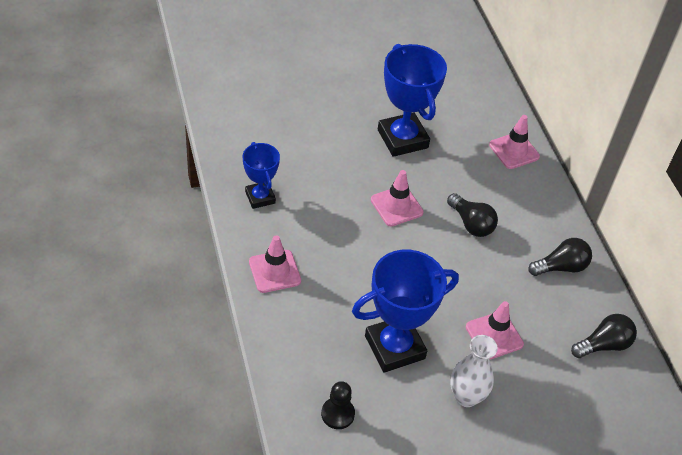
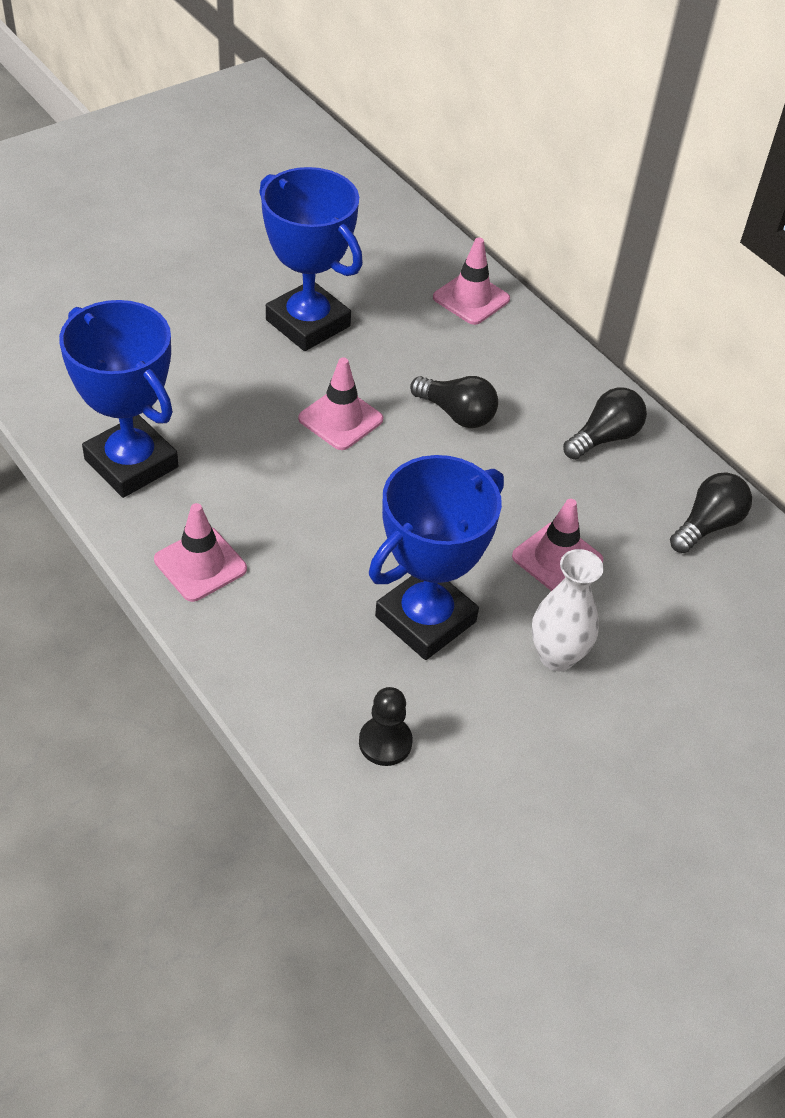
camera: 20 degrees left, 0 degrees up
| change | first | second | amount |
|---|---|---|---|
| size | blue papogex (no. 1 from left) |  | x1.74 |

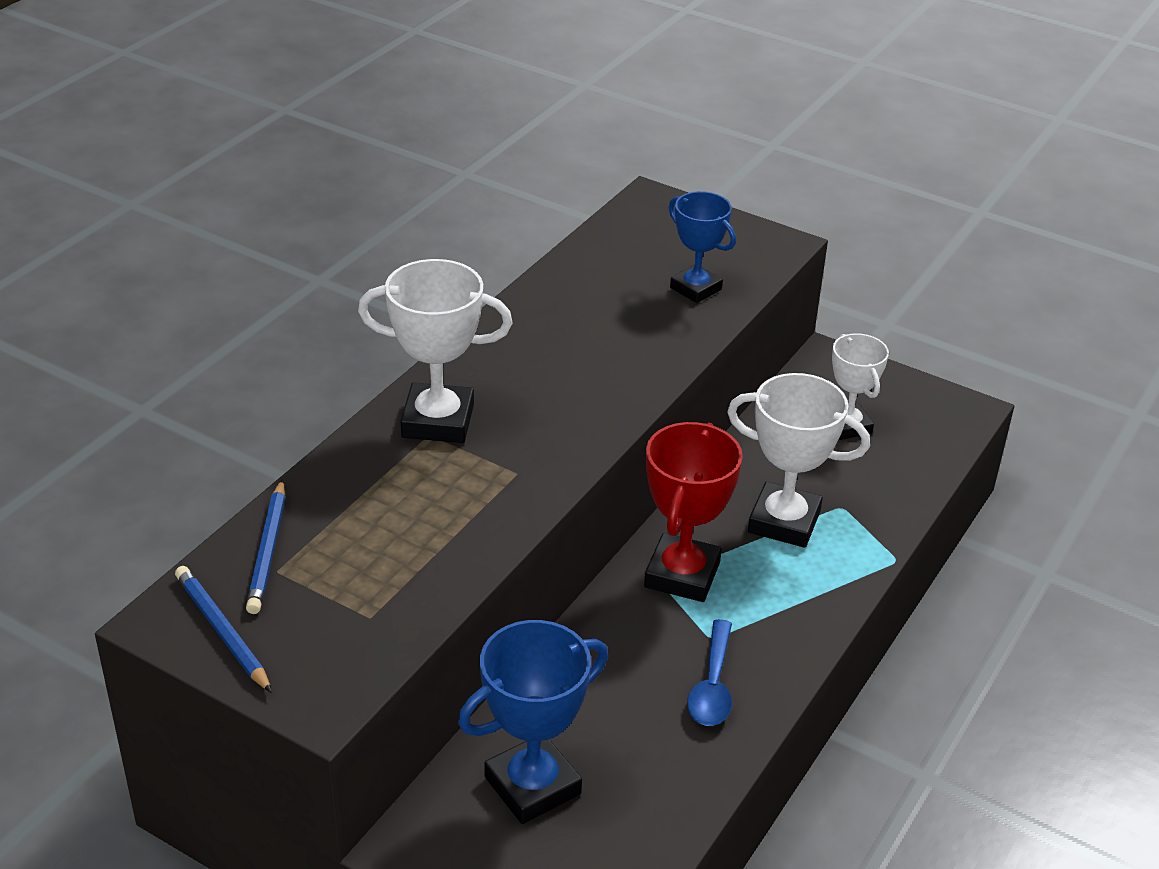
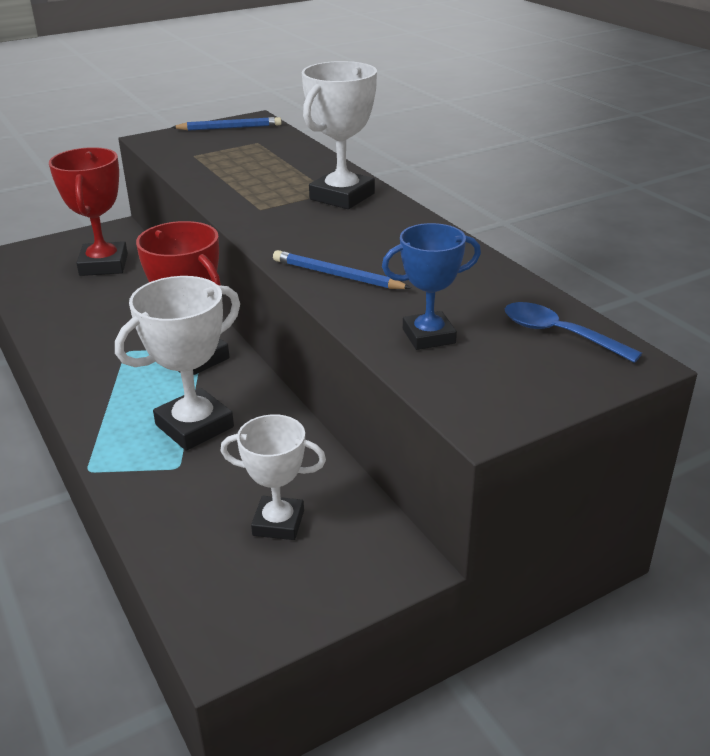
camera: 120 degrees right, 5 degrees down
| change | first | second | amount |
|---|---|---|---|
| relocated | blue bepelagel (no. 2 from left) |  |  |
| relocated | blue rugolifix |  |  |
| colour | blue papogex (no. 1 from left) | red papogex (no. 1 from left) |  |

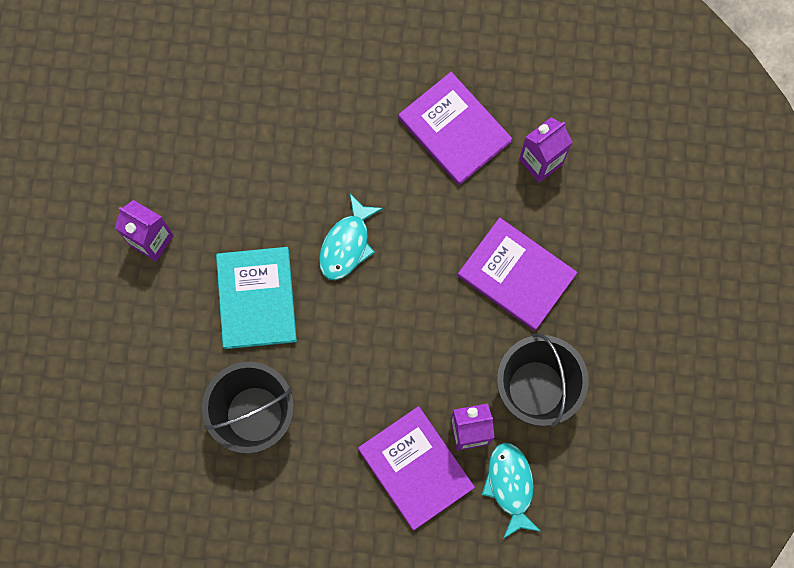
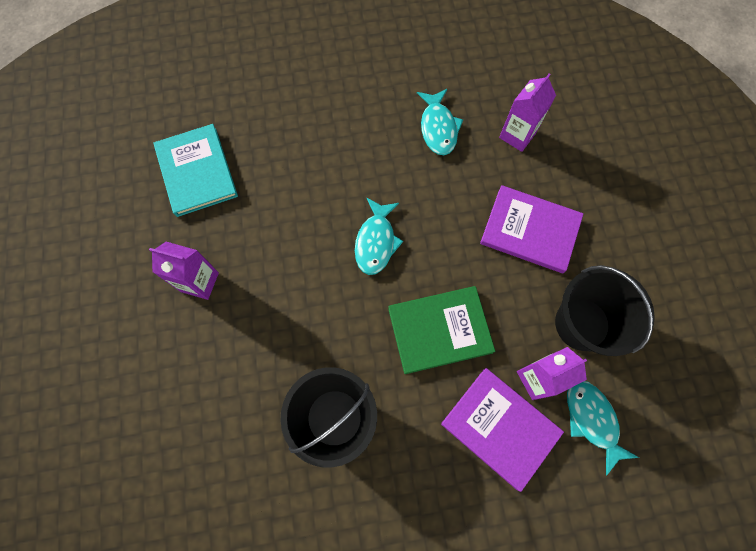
camera: 15 degrees left, 5 degrees down
| change | first | second | amount |
|---|---|---|---|
| exchanged | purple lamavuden (no. 2 from left) | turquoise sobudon (no. 2 from left) |  |
| relocated | turquoise lamavuden |  |  |
| appeared |  | green lamavuden |  |

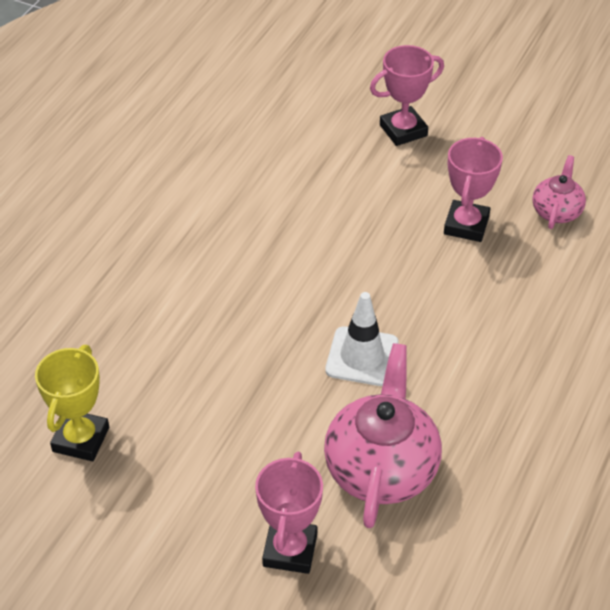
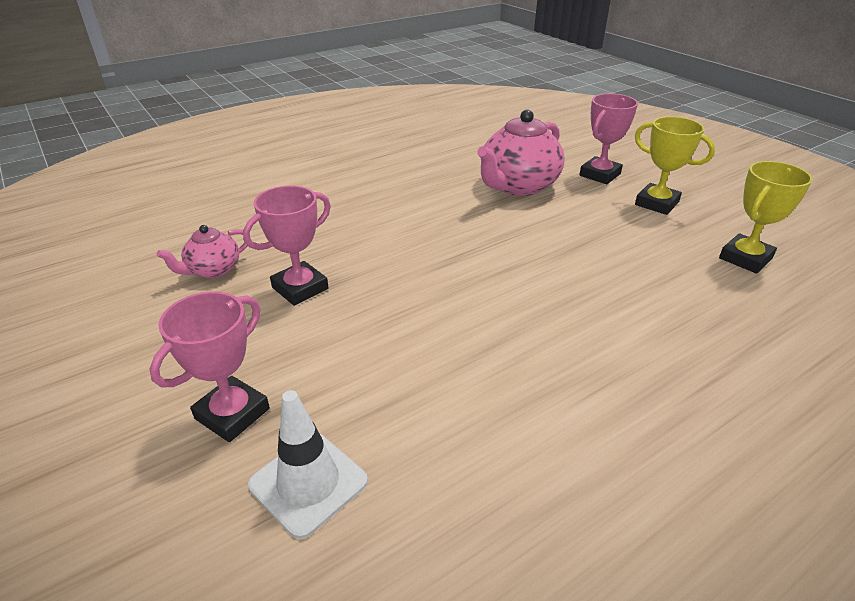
camera: 150 degrees left, 10 degrees down
| change | first | second | amount |
|---|---|---|---|
| spun | pink papogex (no. 2 from left in the first image) | pink papogex (no. 1 from left) | 60 degrees counterclockwise |
| relocated | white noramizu |  |  |
| appeared |  | yellow papogex (no. 1 from left) |  |

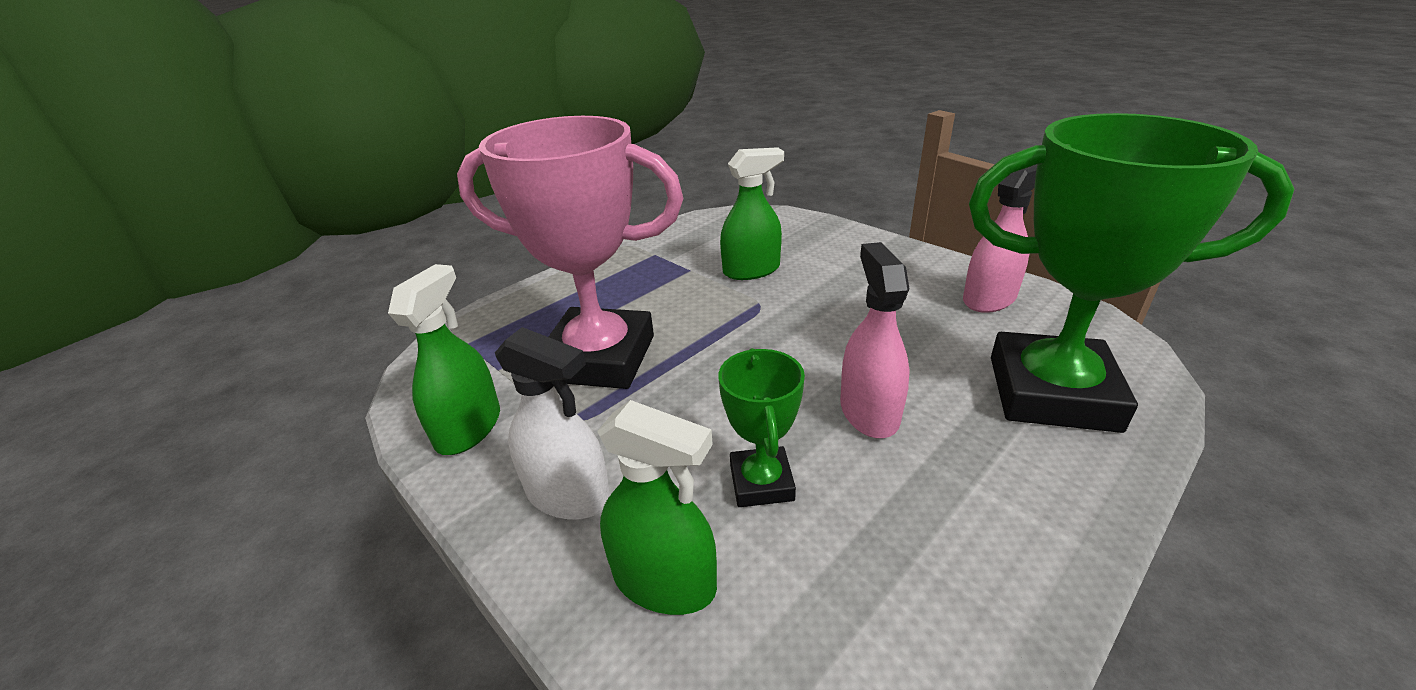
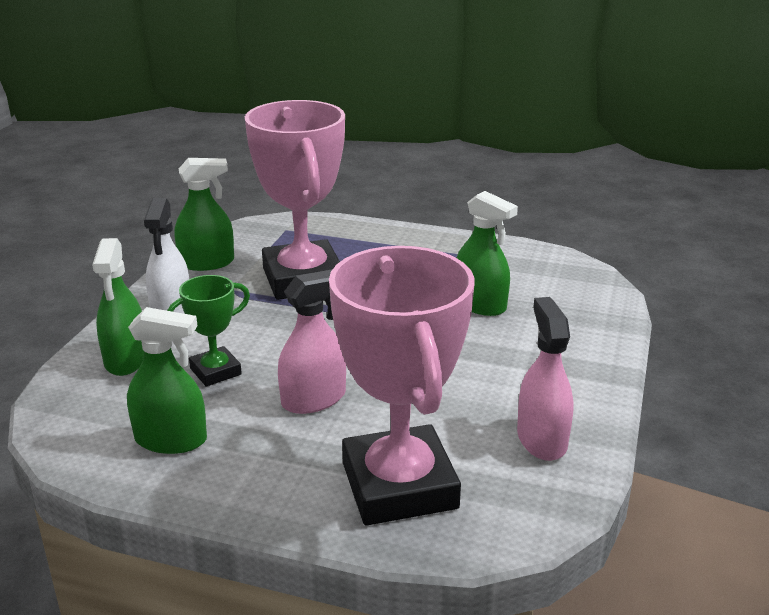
camera: 60 degrees right, 5 degrees down
| change | first | second | amount |
|---|---|---|---|
| colour | green papogex (no. 2 from left) | pink papogex (no. 2 from left) |  |
| spun | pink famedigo (no. 2 from left) |  | 120 degrees counterclockwise |
| appeared |  | green famedigo (no. 2 from left) |  |

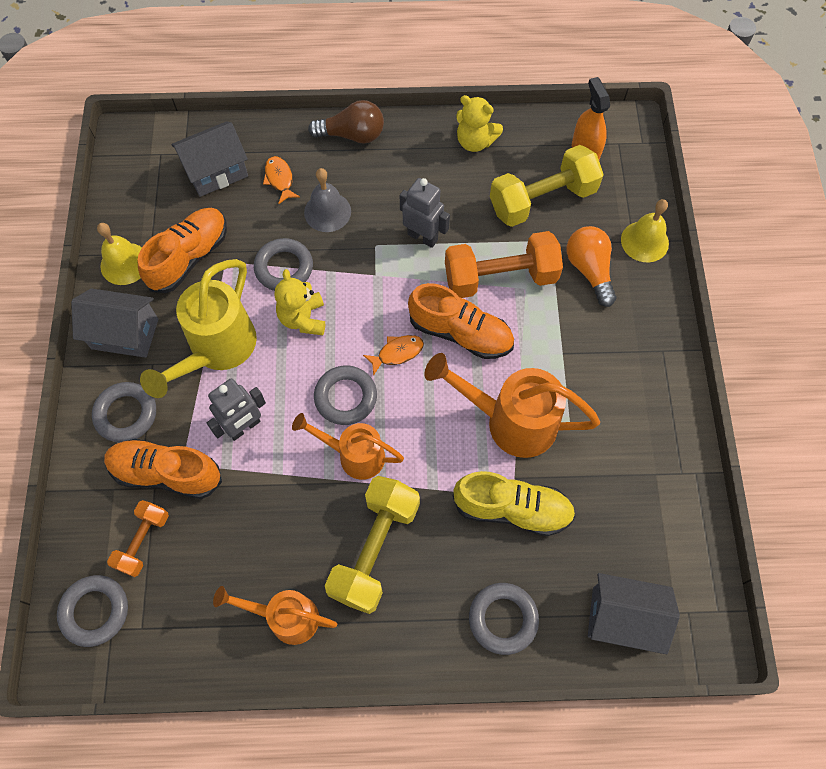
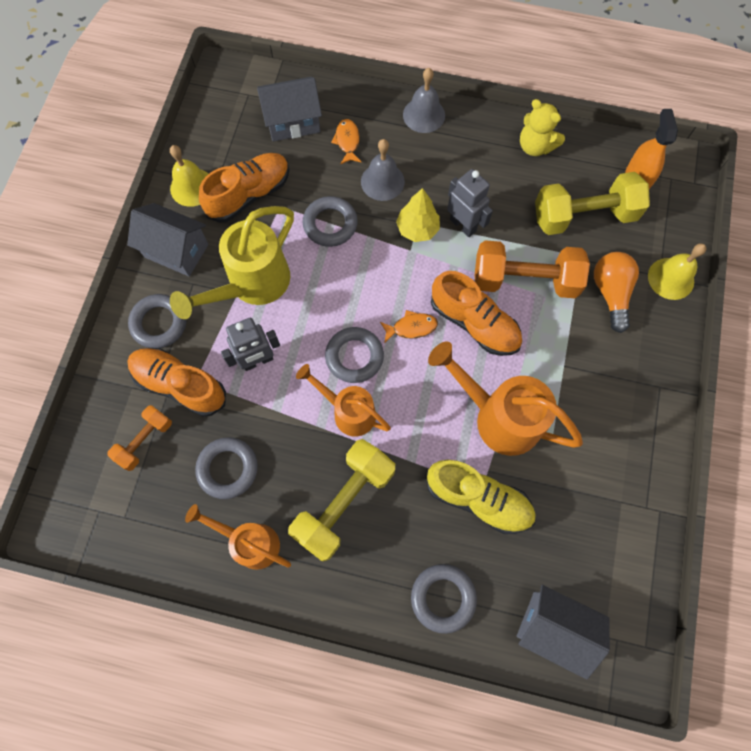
camera: 15 degrees right, 5 degrees up
| change | first | second | amount |
|---|---|---|---|
| exchanged | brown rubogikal | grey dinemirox (no. 2 from left) |  |
| missing | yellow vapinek (no. 1 from left) |  |  |
| relocated | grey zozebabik (no. 1 from left in the first image) | grey zozebabik (no. 2 from left) |  |
| appeared |  | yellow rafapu |  |

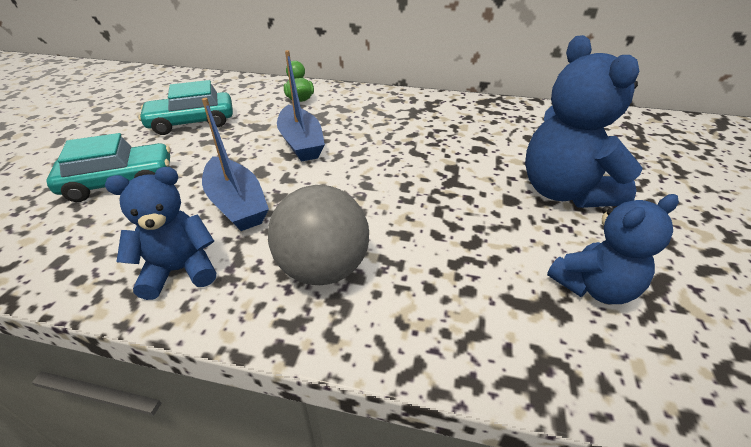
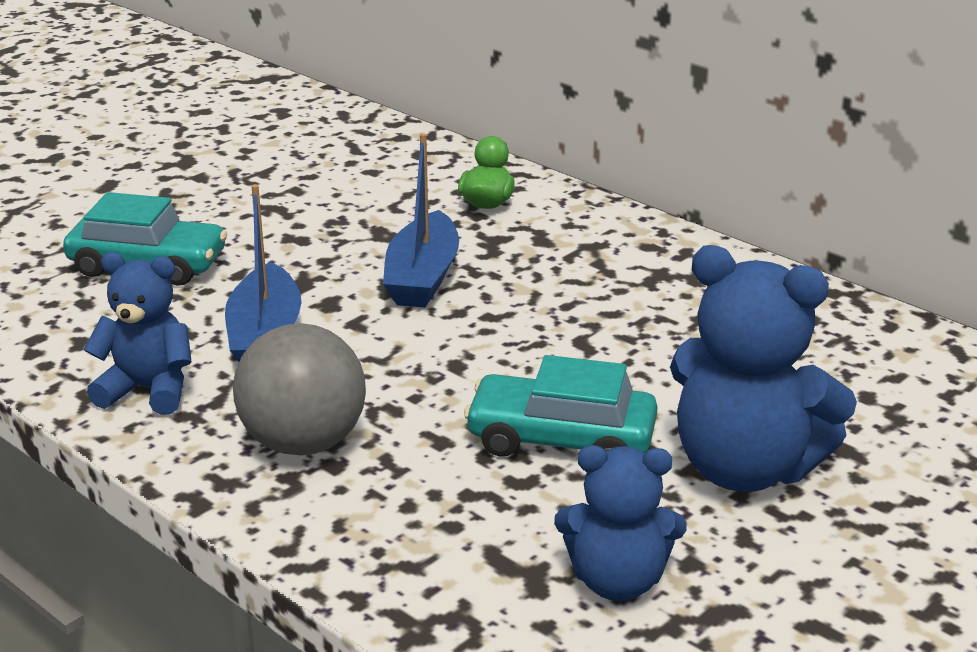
camera: 30 degrees right, 10 degrees down
| change | first | second | amount |
|---|---|---|---|
| spun | blue vapinek (no. 2 from left in the first image) | blue vapinek (no. 3 from left) | 75 degrees counterclockwise |
| relocated | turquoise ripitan (no. 2 from left) |  |  |

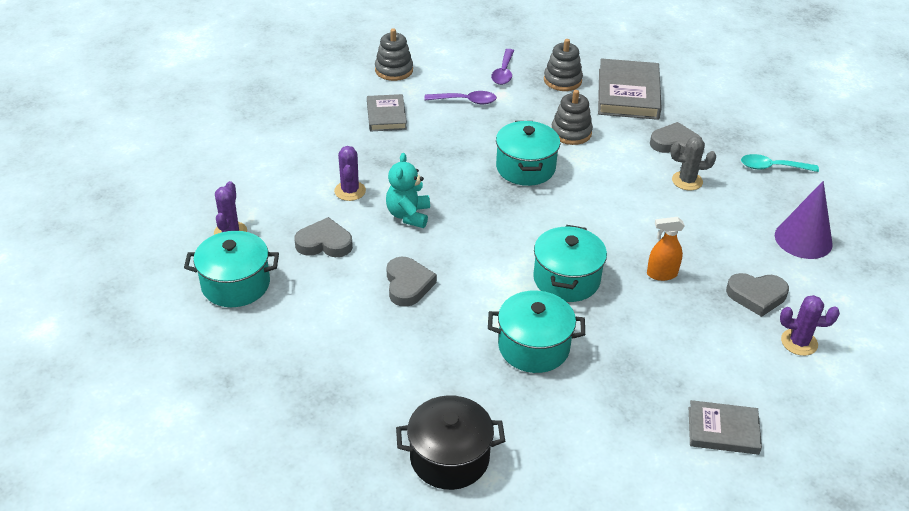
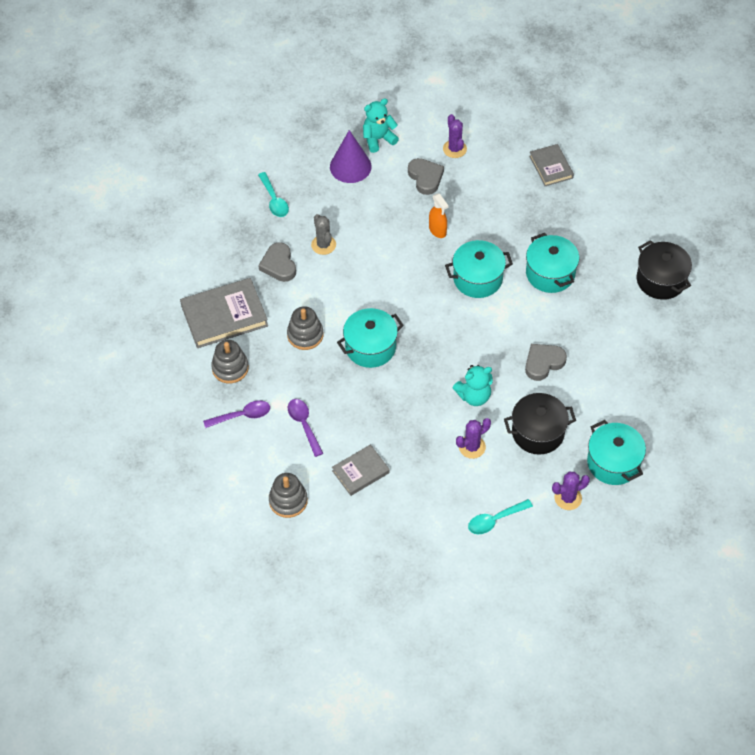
camera: 115 degrees left, 15 degrees up
| change | first | second | amount |
|---|---|---|---|
| exchanged | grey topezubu (no. 1 from left) | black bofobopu (no. 1 from left) |  |
| appeared |  | turquoise vapinek (no. 1 from left) |  |
| appeared |  | turquoise rugolifix (no. 2 from left) |  |

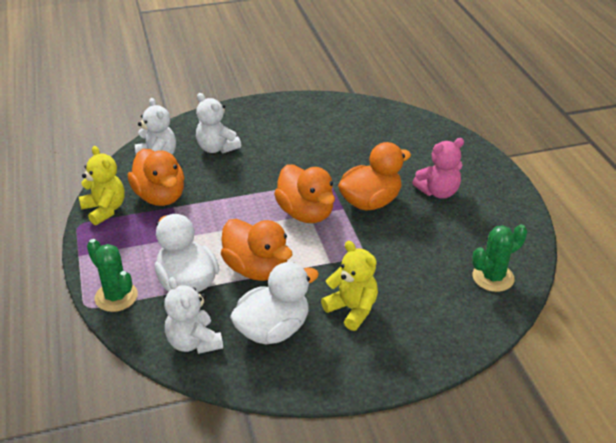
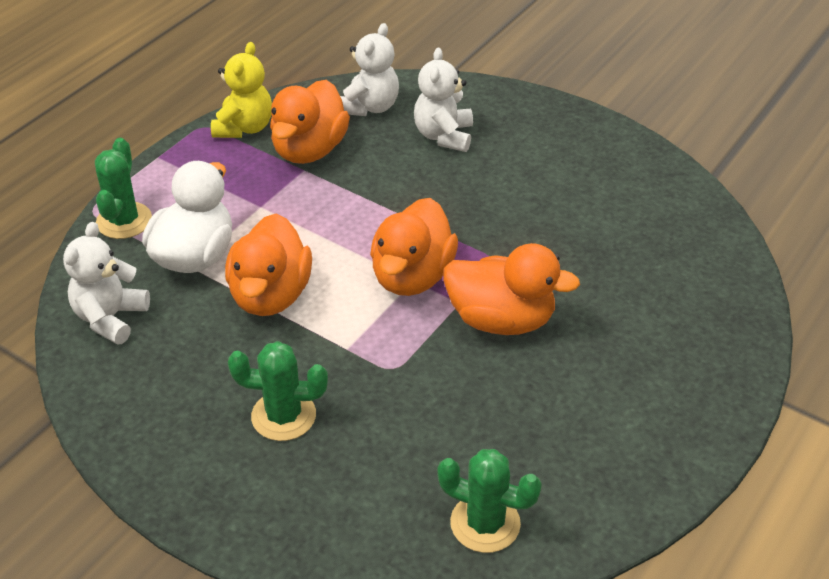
camera: 50 degrees right, 5 degrees up
| change | first | second | amount |
|---|---|---|---|
| missing | pink vapinek |  |  |
| exchanged | yellow vapinek (no. 2 from left) | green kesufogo (no. 2 from left) |  |
| missing | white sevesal (no. 2 from left) |  |  |

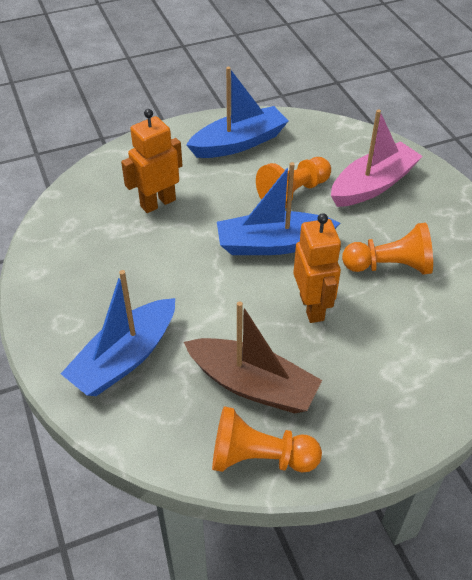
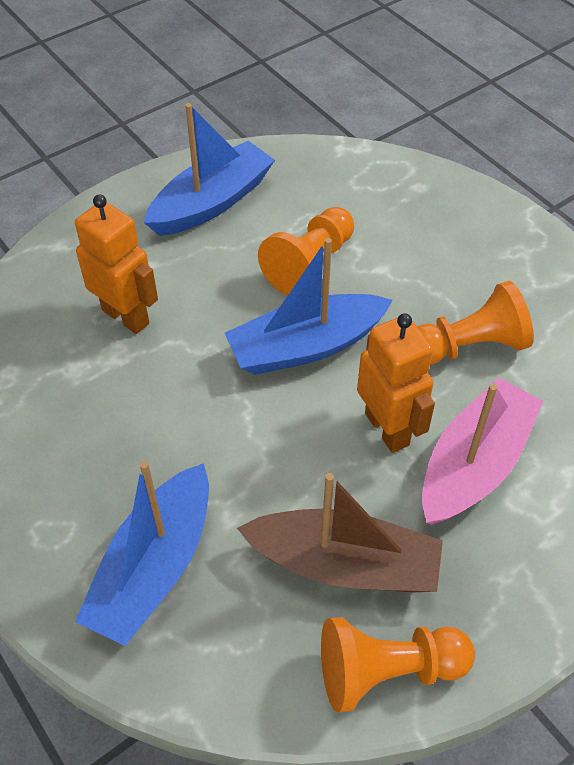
camera: 15 degrees left, 5 degrees up
| change | first | second | amount |
|---|---|---|---|
| spun | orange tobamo (no. 1 from left) |  | 90 degrees clockwise |
| relocated | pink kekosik |  |  |

